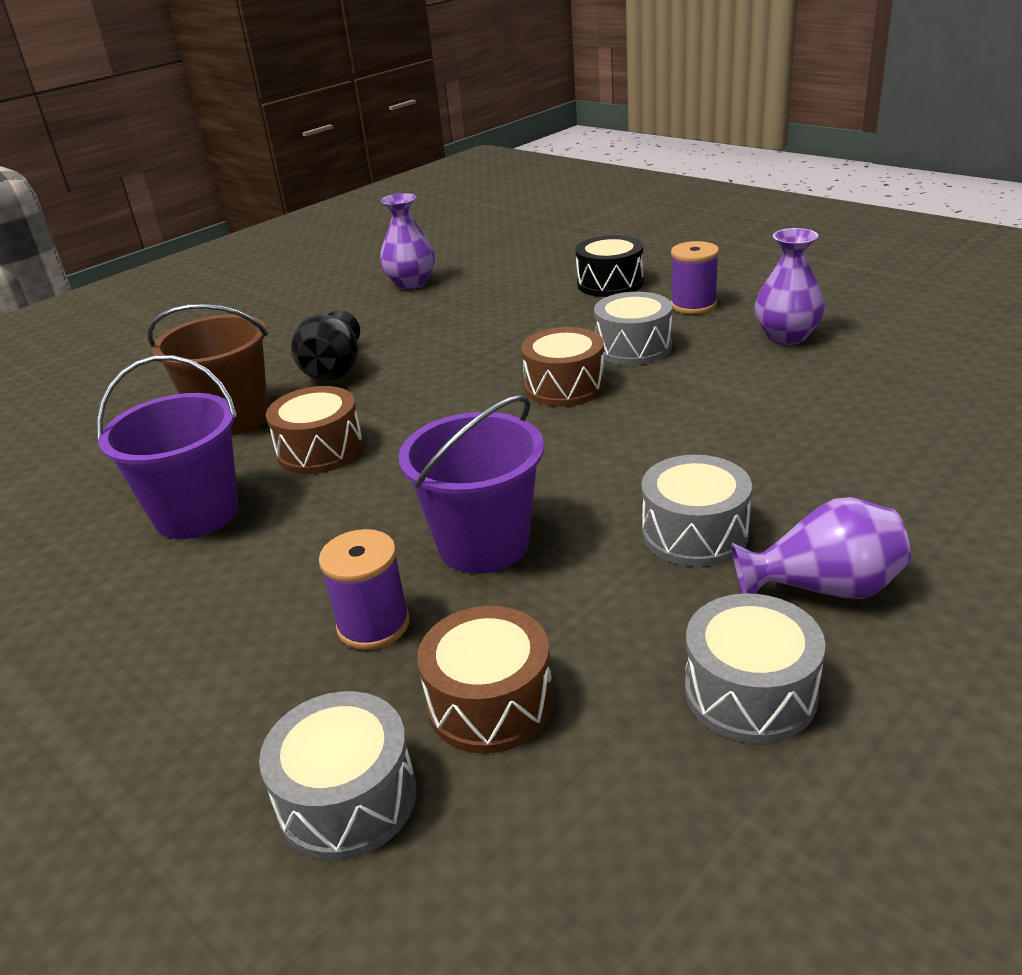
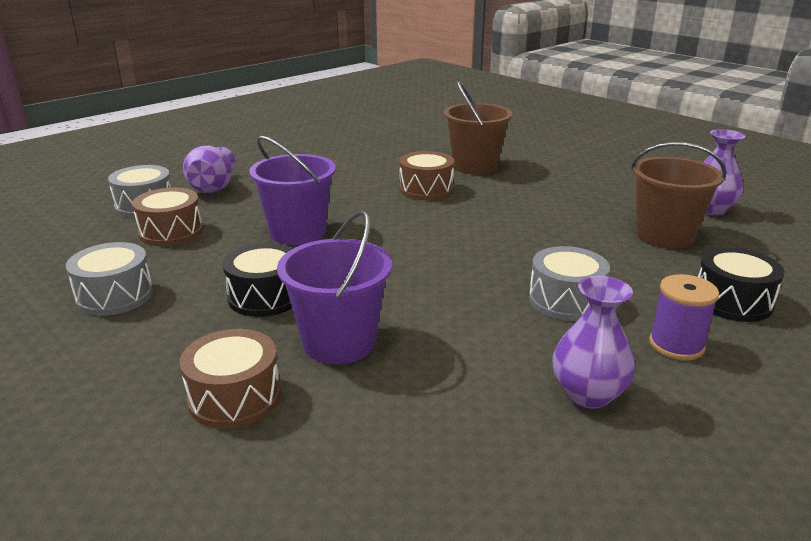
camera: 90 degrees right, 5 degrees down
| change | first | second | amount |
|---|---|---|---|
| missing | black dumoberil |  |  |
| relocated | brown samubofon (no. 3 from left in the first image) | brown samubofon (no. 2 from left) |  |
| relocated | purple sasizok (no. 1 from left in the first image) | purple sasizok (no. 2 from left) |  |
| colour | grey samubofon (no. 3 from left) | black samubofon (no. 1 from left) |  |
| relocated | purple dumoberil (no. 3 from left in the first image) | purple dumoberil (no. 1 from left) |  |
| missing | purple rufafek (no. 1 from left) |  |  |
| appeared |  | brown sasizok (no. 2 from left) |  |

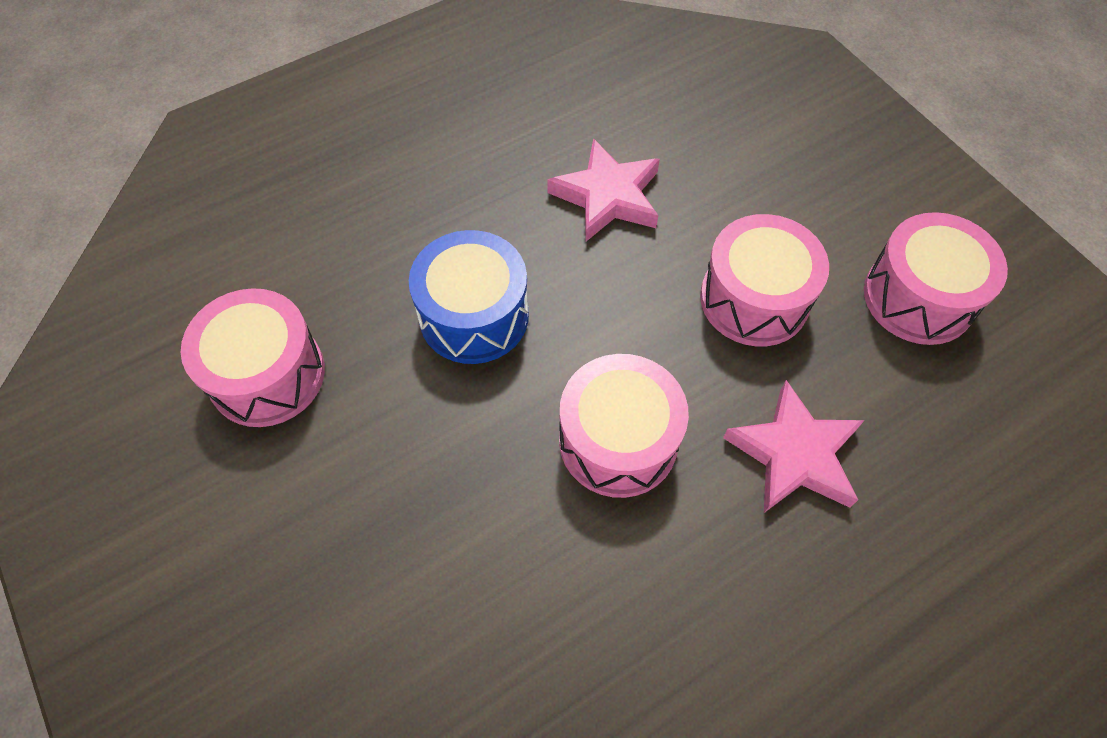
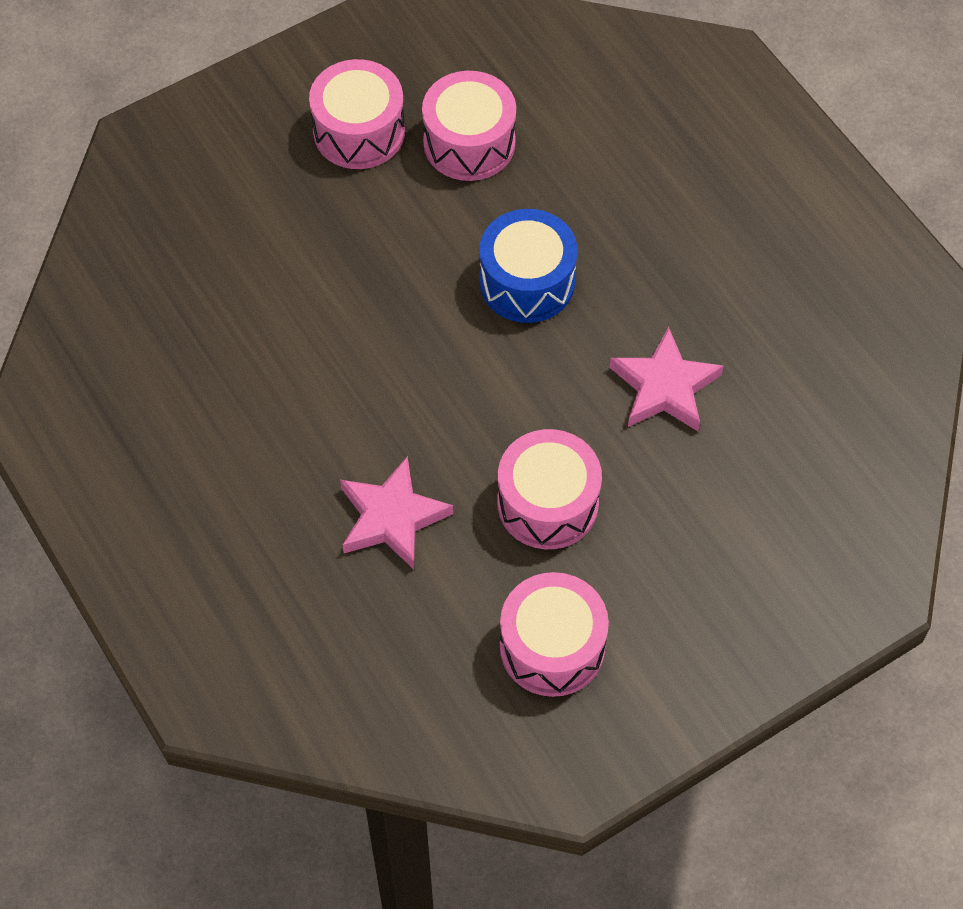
camera: 90 degrees right, 0 degrees up
| change | first | second | amount |
|---|---|---|---|
| relocated | pink samubofon (no. 2 from left in the first image) | pink samubofon (no. 1 from left) |  |

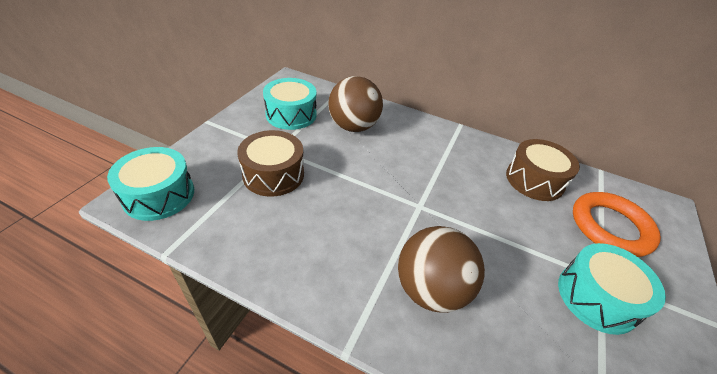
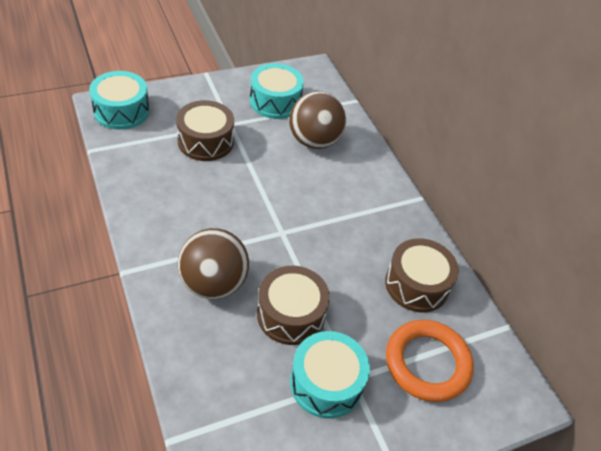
camera: 40 degrees right, 5 degrees up
| change | first | second | amount |
|---|---|---|---|
| appeared |  | brown samubofon (no. 2 from left) |  |

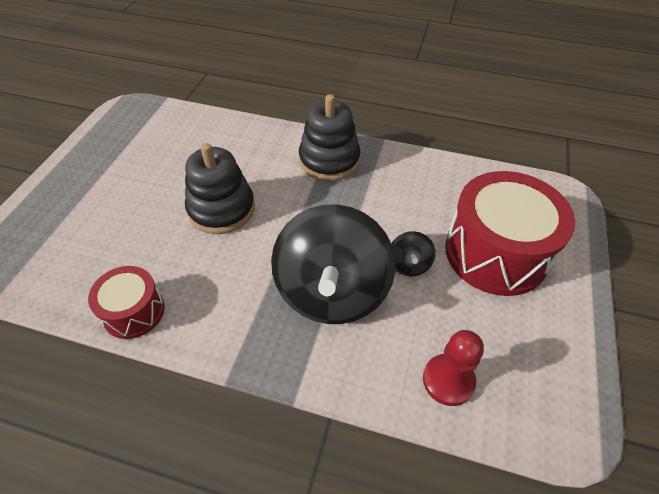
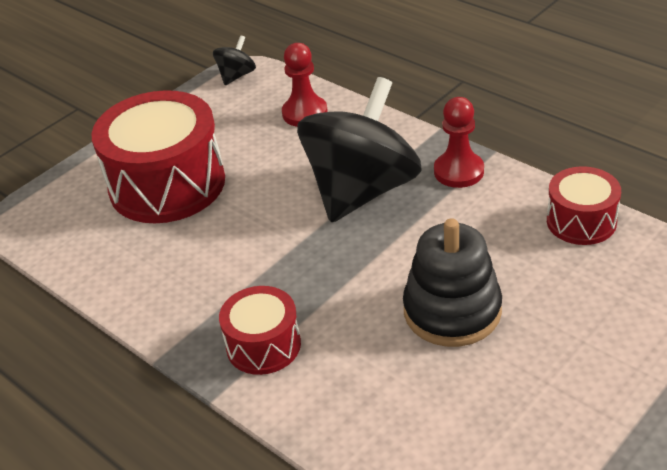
camera: 150 degrees left, 10 degrees down
| change | first | second | amount |
|---|---|---|---|
| exchanged | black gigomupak (no. 2 from left) | red samubofon (no. 2 from left) |  |
| relocated | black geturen (no. 2 from left in the first image) | black geturen (no. 1 from left) |  |
| appeared |  | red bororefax (no. 2 from left) |  |

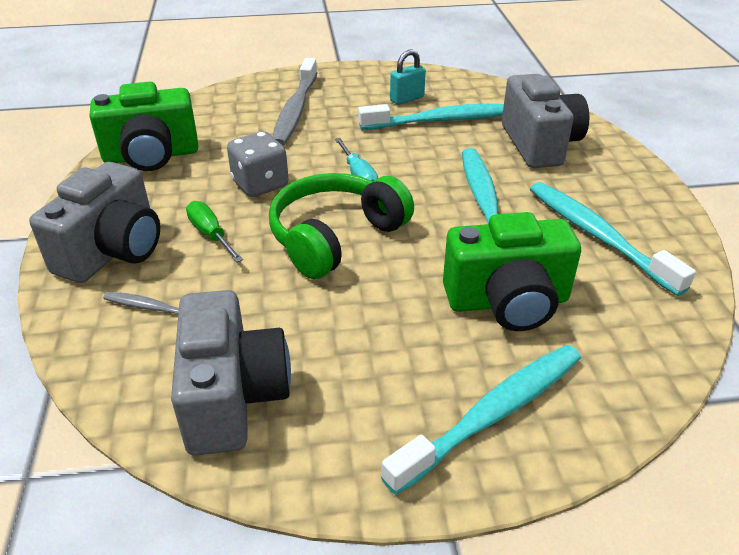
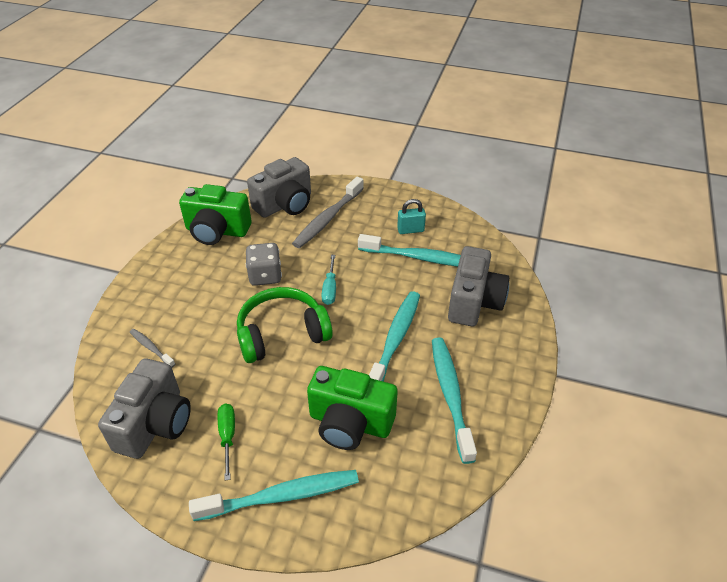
camera: 25 degrees right, 5 degrees up
| change | first | second | amount |
|---|---|---|---|
| relocated | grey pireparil (no. 1 from left in the first image) | grey pireparil (no. 2 from left) |  |
| relocated | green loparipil |  |  |

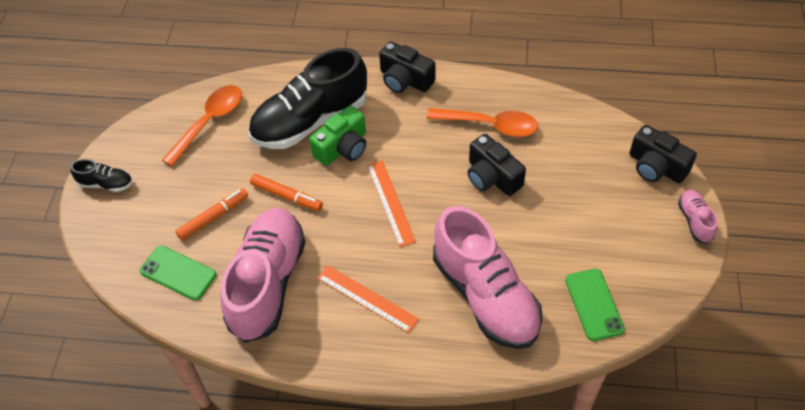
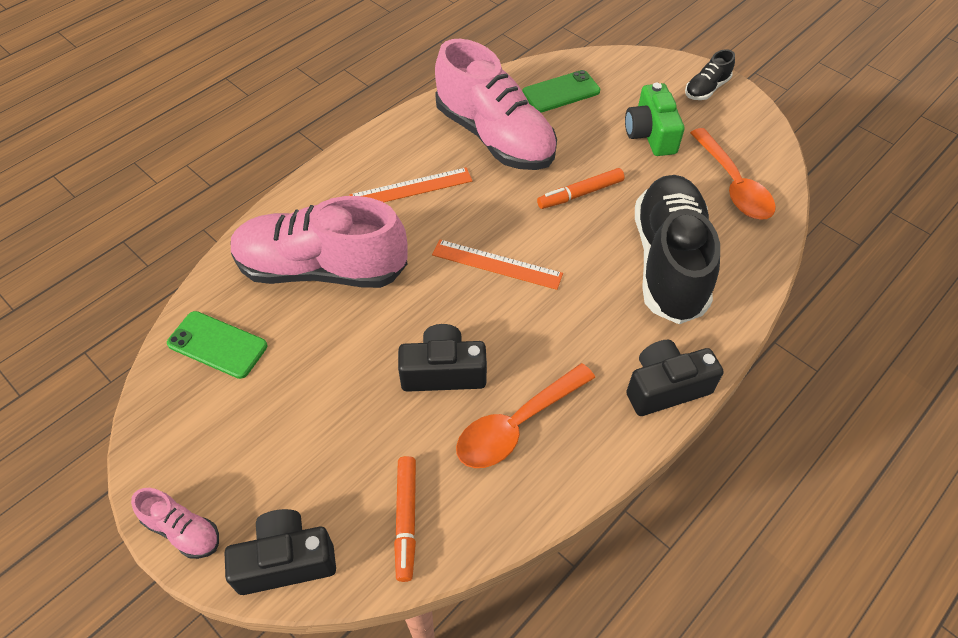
camera: 125 degrees right, 0 degrees up
| change | first | second | amount |
|---|---|---|---|
| relocated | green pireparil |  |  |
| relocated | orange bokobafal (no. 1 from left) |  |  |

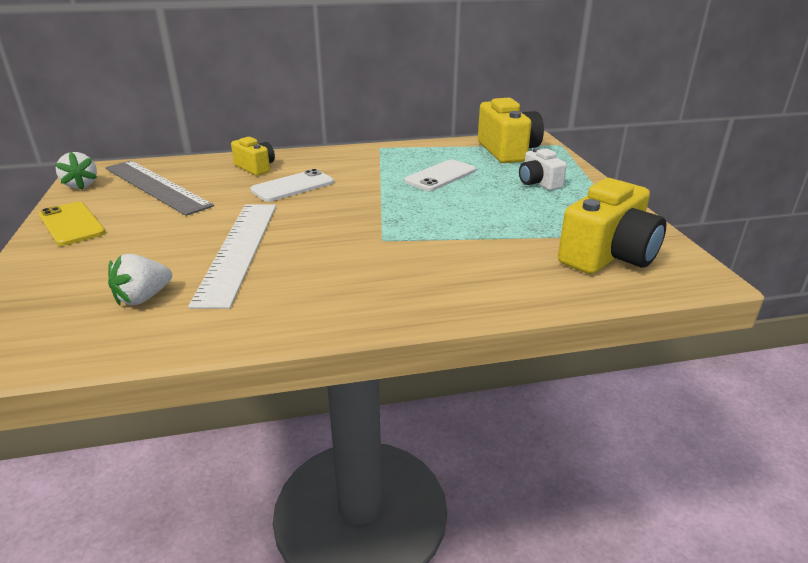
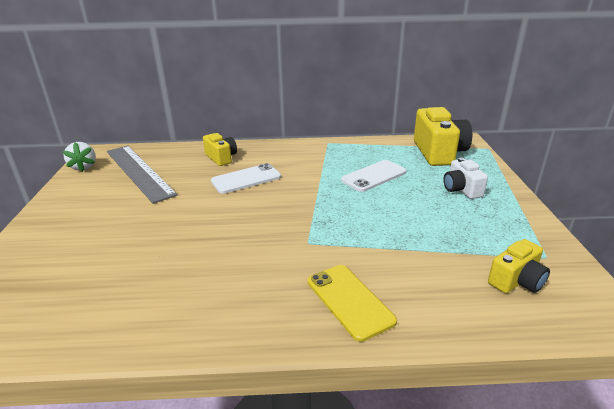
camera: 10 degrees right, 0 degrees up
| change | first | second | amount |
|---|---|---|---|
| size | yellow pireparil (no. 3 from left) |  | x0.57 |
| relocated | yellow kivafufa |  |  |
| missing | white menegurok |  |  |
| missing | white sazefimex (no. 2 from left) |  |  |

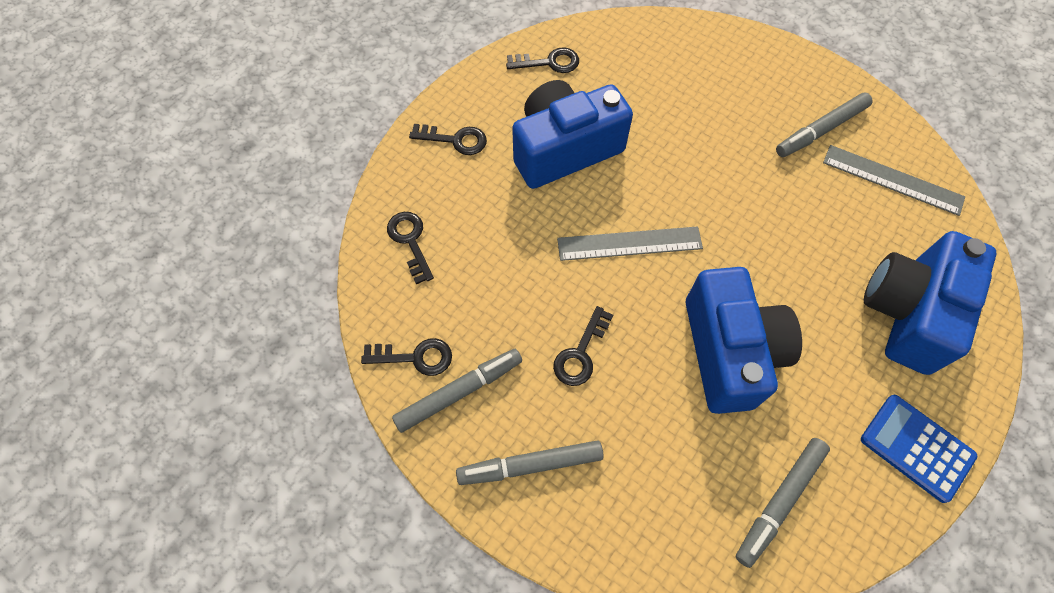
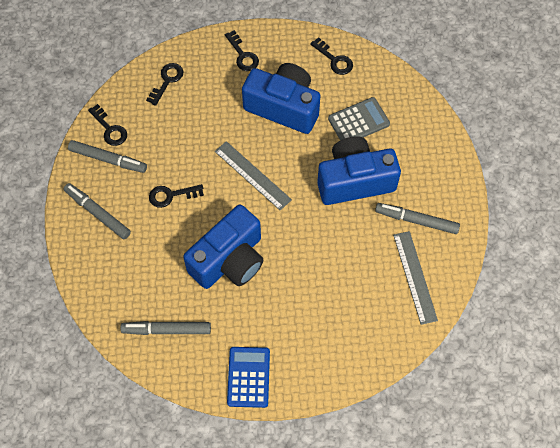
camera: 50 degrees right, 0 degrees up
| change | first | second | amount |
|---|---|---|---|
| relocated | blue pireparil (no. 3 from left) |  |  |
| appeared |  | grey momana |  |

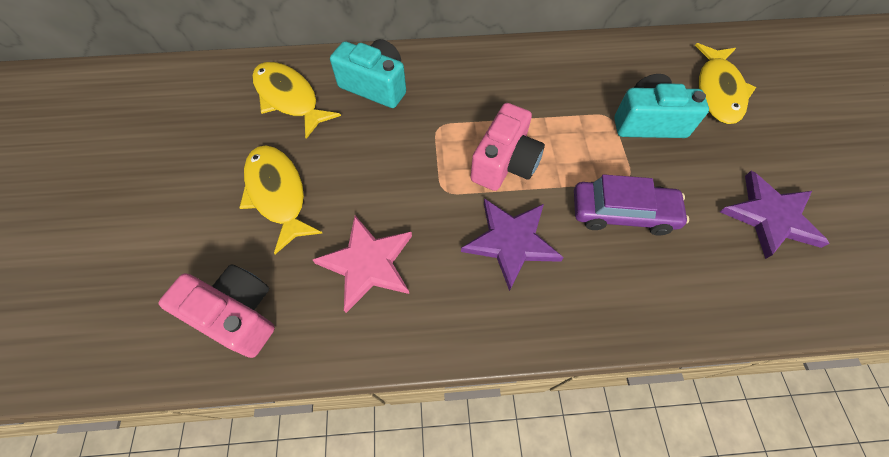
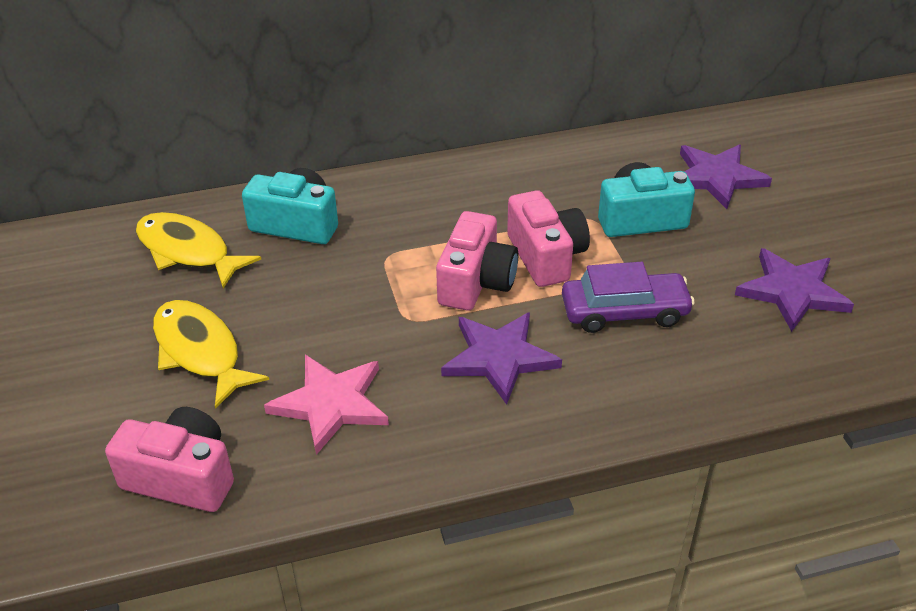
camera: 10 degrees left, 20 degrees down
| change | first | second | amount |
|---|---|---|---|
| exchanged | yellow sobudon (no. 3 from left) | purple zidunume (no. 2 from left) |  |
| appeared |  | pink pireparil (no. 3 from left) |  |

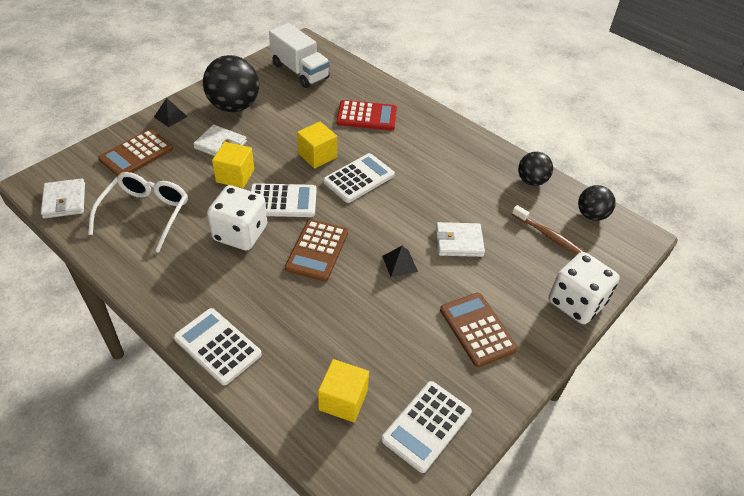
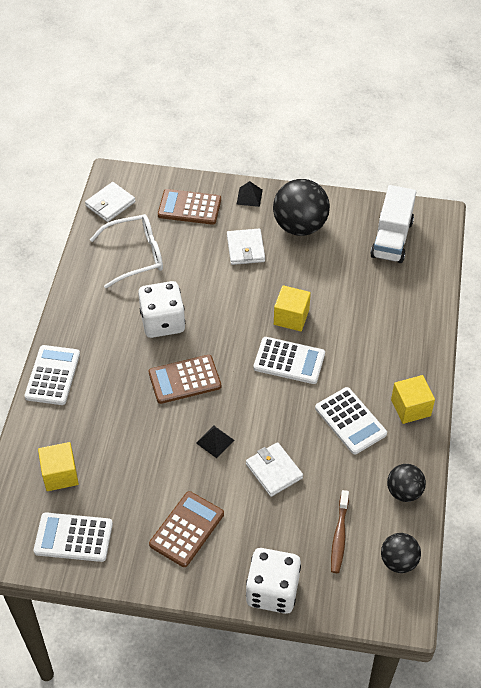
camera: 60 degrees right, 5 degrees up
| change | first | second | amount |
|---|---|---|---|
| missing | red momana |  |  |
| relocated | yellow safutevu (no. 1 from left in the first image) | yellow safutevu (no. 3 from left) |  |
| relocated | white momana (no. 2 from left in the first image) | white momana (no. 4 from left) |  |

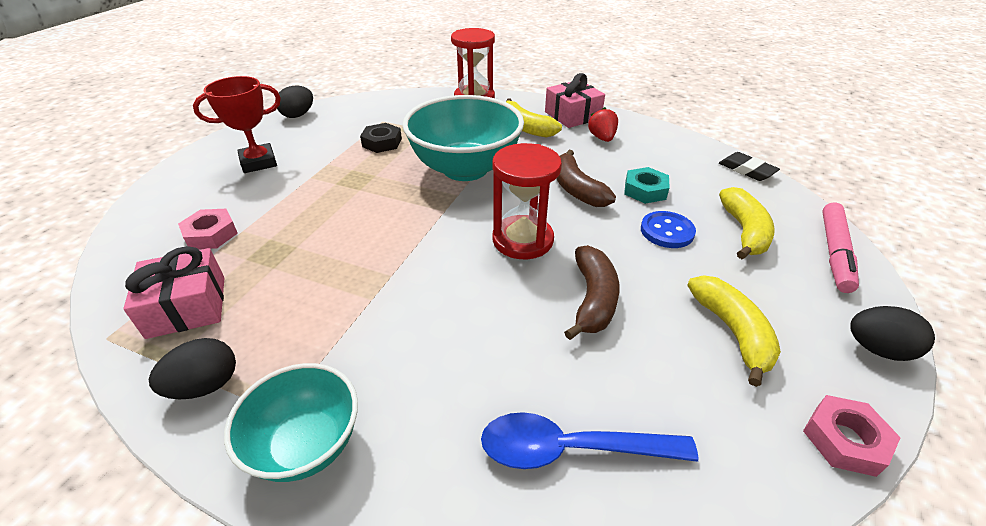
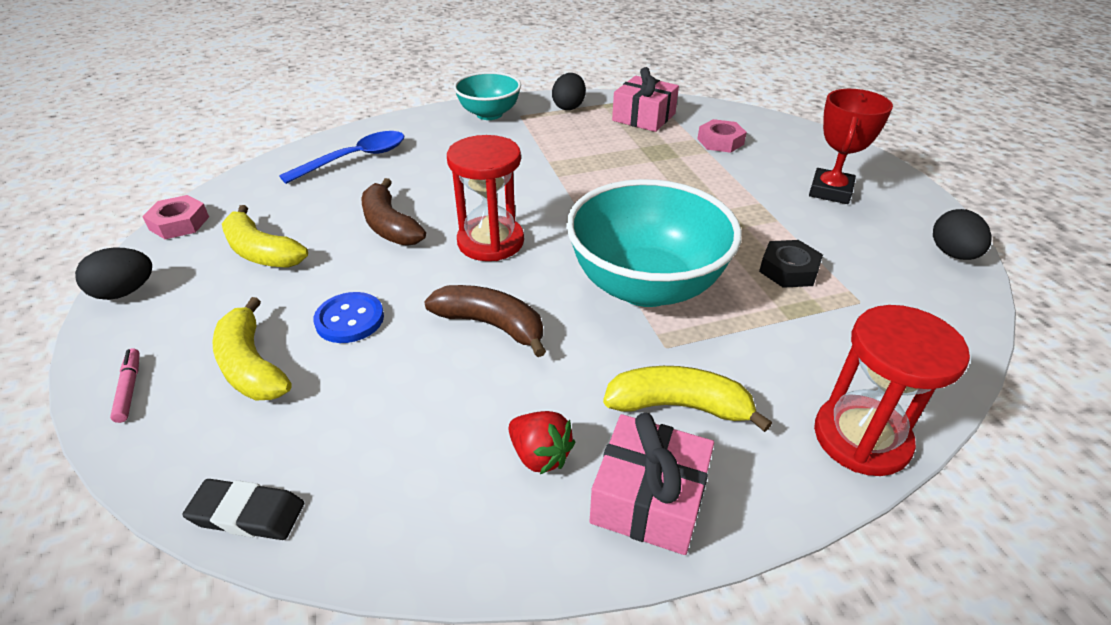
camera: 140 degrees right, 0 degrees up
| change | first | second | amount |
|---|---|---|---|
| missing | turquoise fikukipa |  |  |
| size | pink bokobafal |  | x0.53 |

